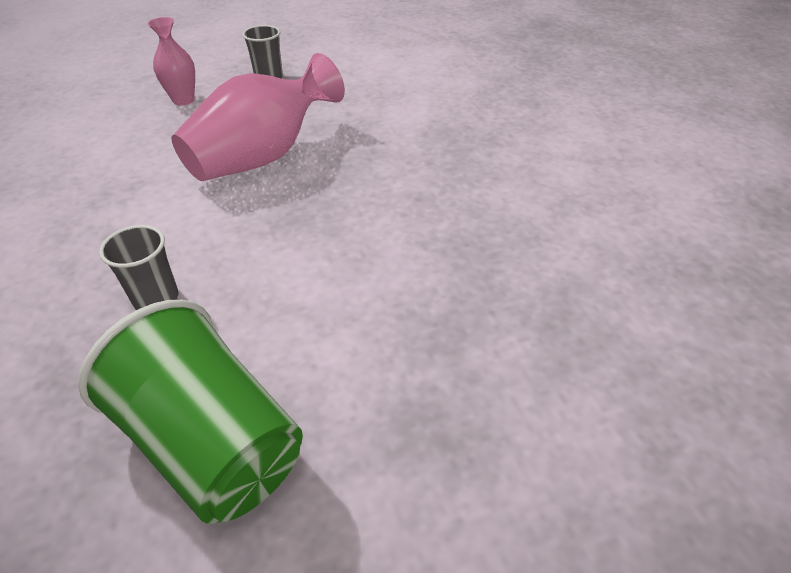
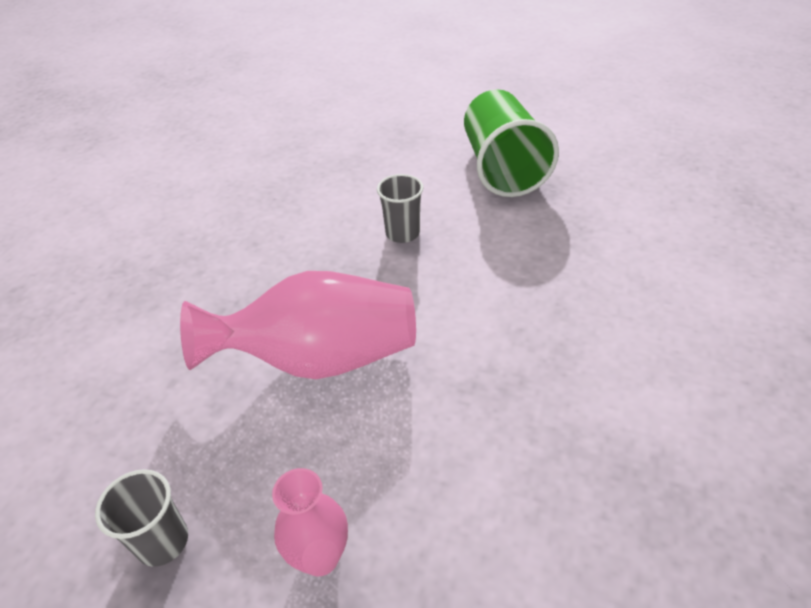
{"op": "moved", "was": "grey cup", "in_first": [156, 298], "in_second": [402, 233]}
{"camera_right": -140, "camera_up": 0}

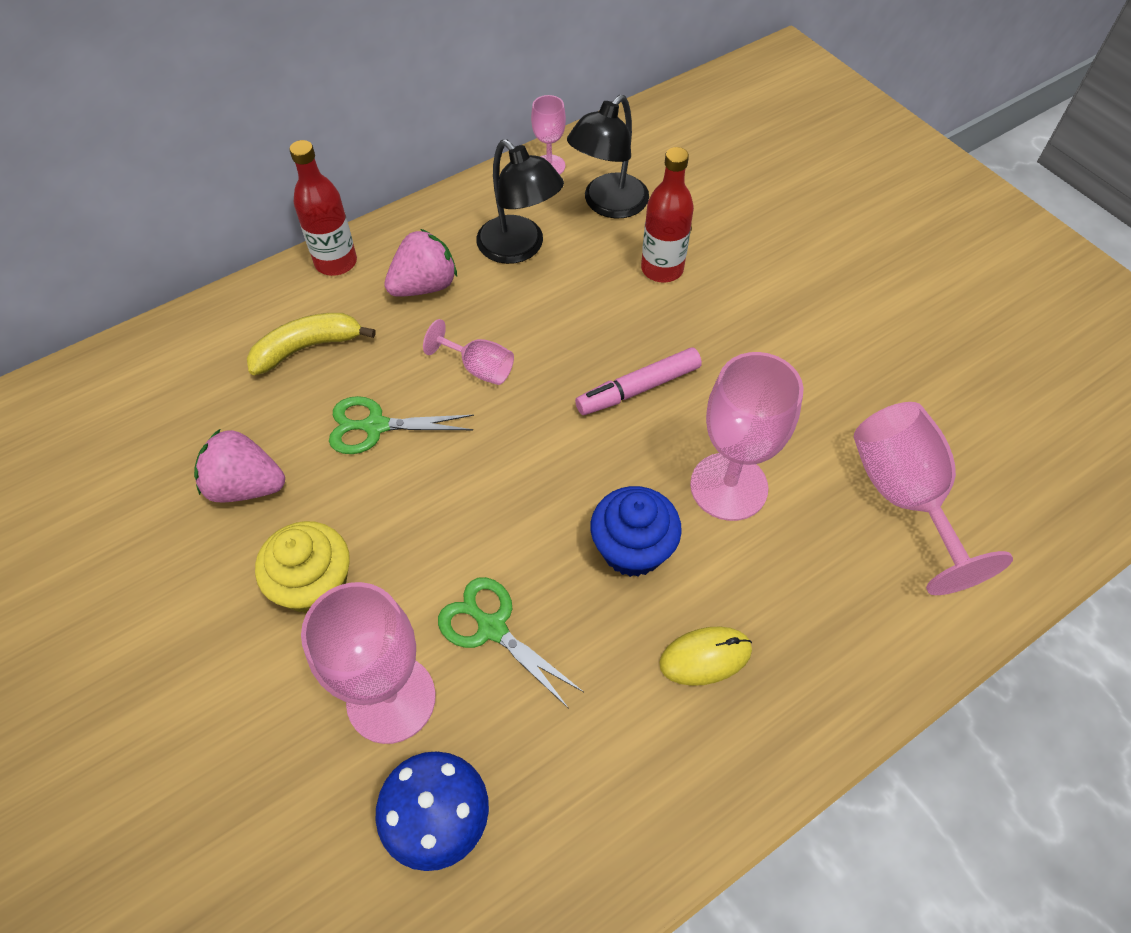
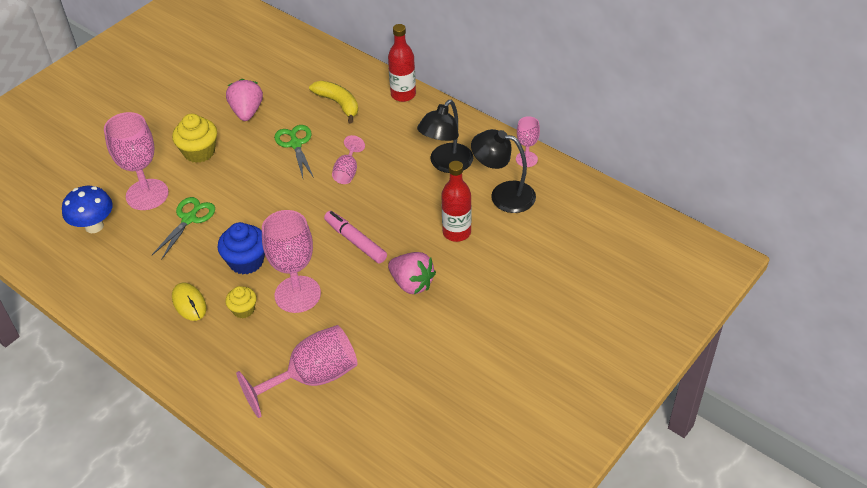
{"op": "moved", "was": "pink strawberry", "in_first": [424, 286], "in_second": [412, 284]}
{"op": "added", "now": "yellow cupcake", "in_second": [243, 310]}
{"camera_right": 75, "camera_up": -10}

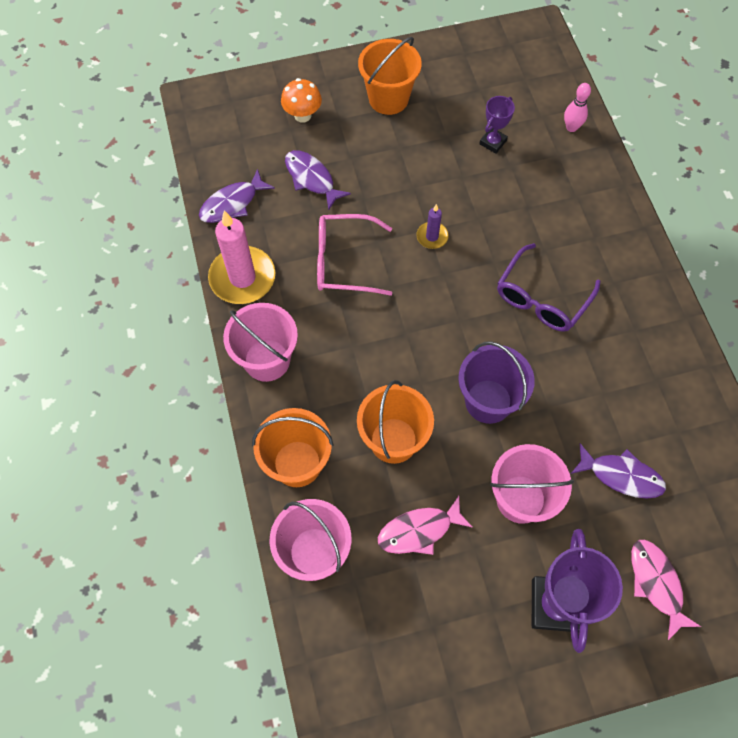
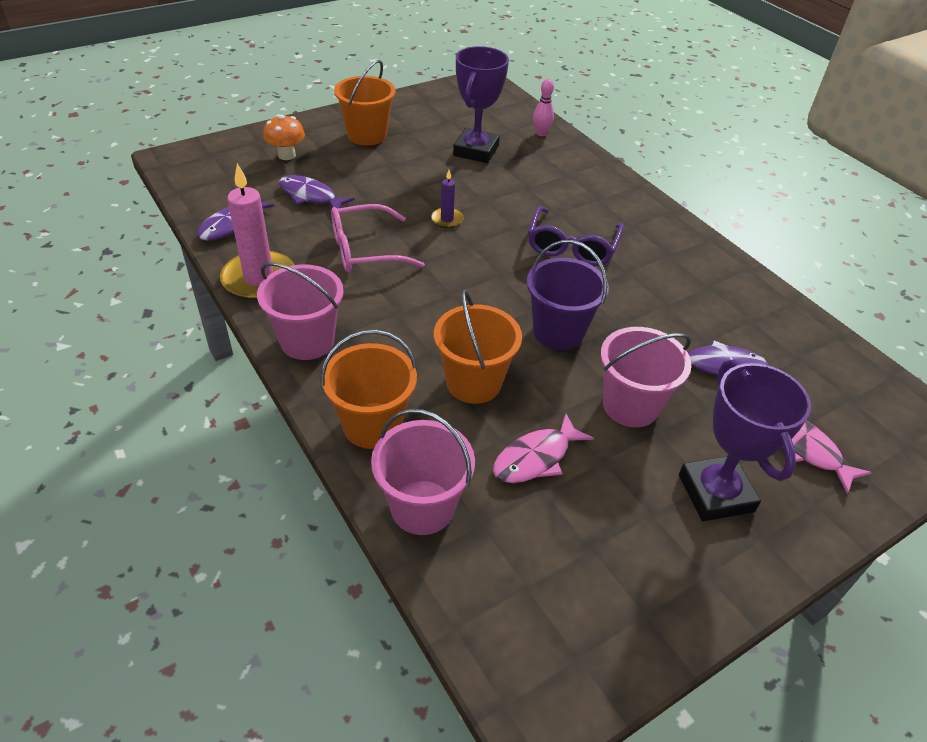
{"op": "resized", "was": "purple trophy", "in_first": [493, 142], "in_second": [476, 151], "ratio": 1.89}
{"camera_right": -20, "camera_up": -20}

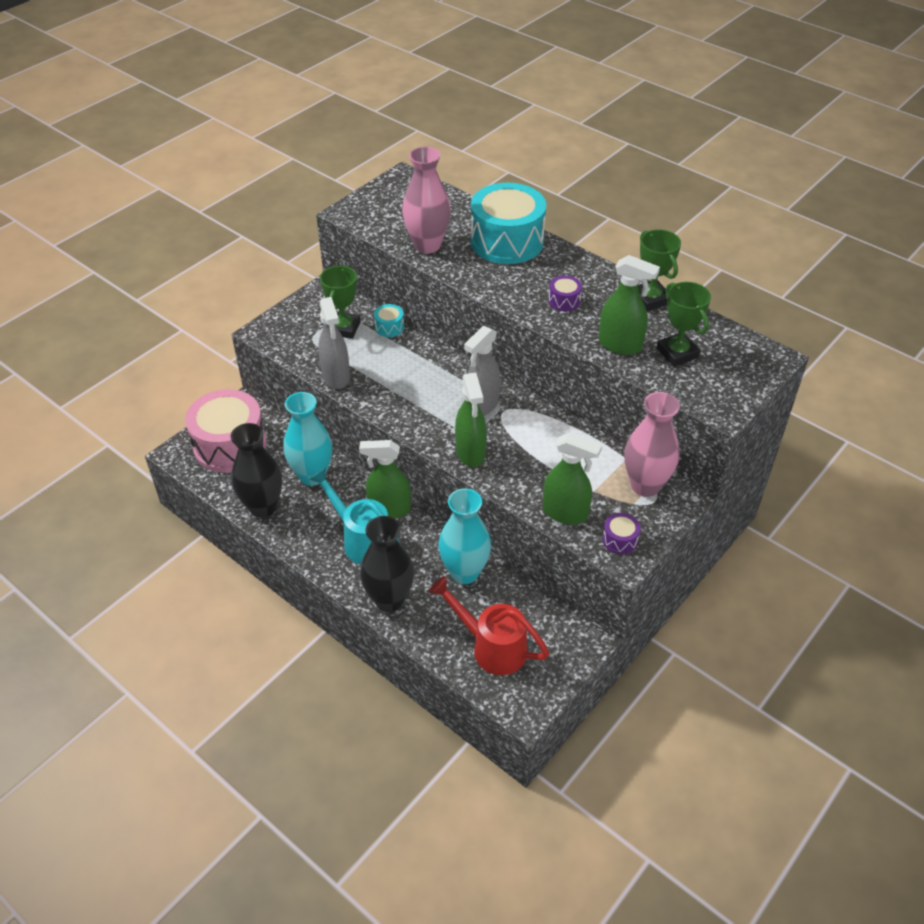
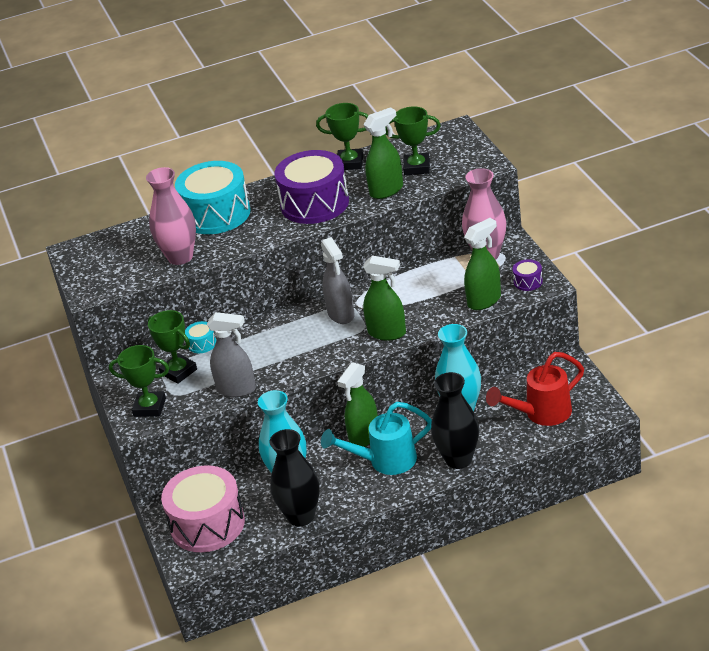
{"op": "resized", "was": "purple drum", "in_first": [564, 301], "in_second": [315, 203], "ratio": 2.43}
{"op": "added", "now": "green trophy", "in_second": [149, 407]}
{"camera_right": -55, "camera_up": -10}

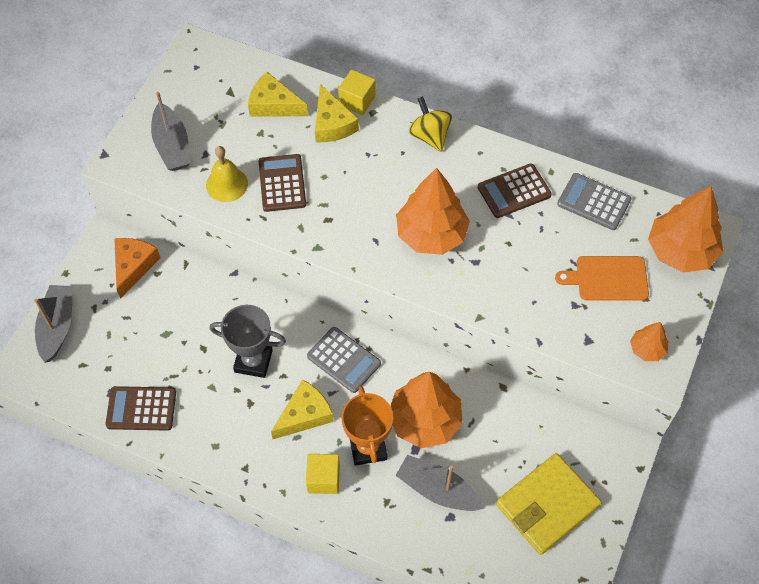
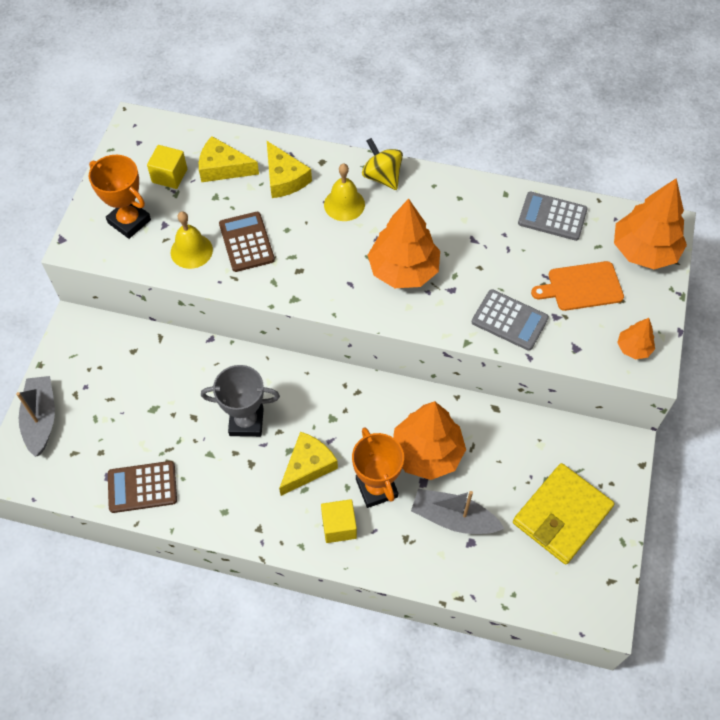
{"op": "moved", "was": "yellow cube", "in_first": [357, 101], "in_second": [169, 176]}
{"op": "replaced", "was": "grey boat", "now": "orange trophy", "in_first": [172, 146], "in_second": [129, 221]}
{"op": "removed", "was": "brown calculator", "in_first": [514, 191]}
{"op": "removed", "was": "orange cheese", "in_first": [133, 266]}
{"op": "moved", "was": "grey calculator", "in_first": [343, 360], "in_second": [509, 320]}
{"op": "added", "now": "yellow bell", "in_second": [344, 204]}
{"camera_right": -10, "camera_up": 0}

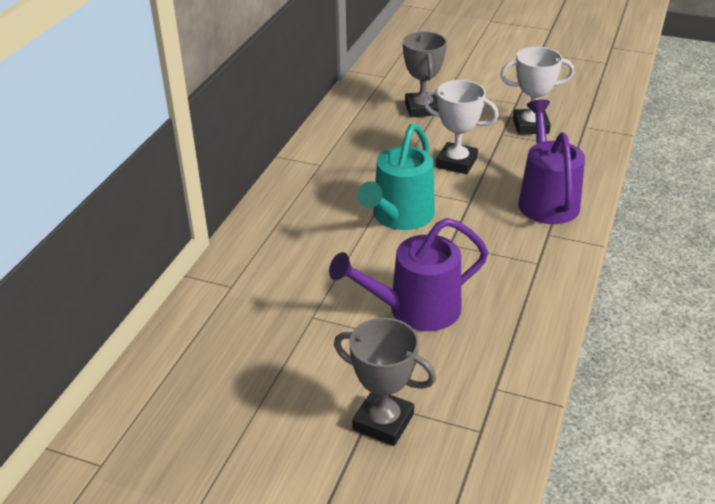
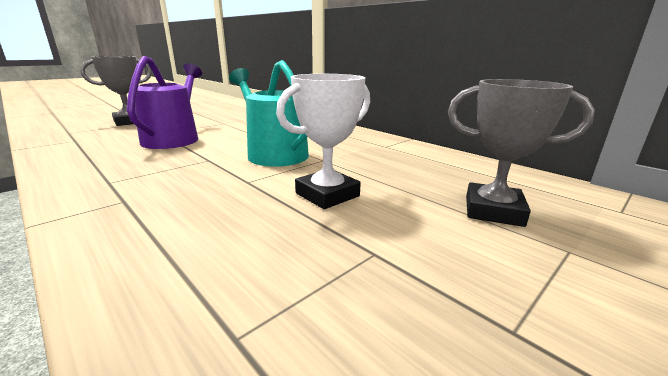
{"op": "removed", "was": "white trophy", "in_first": [530, 126]}
{"op": "removed", "was": "purple watering can", "in_first": [546, 199]}
{"camera_right": 115, "camera_up": -15}

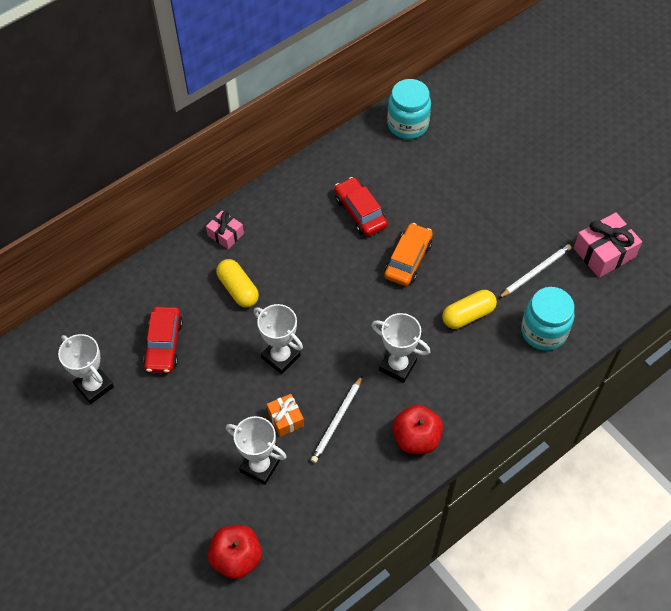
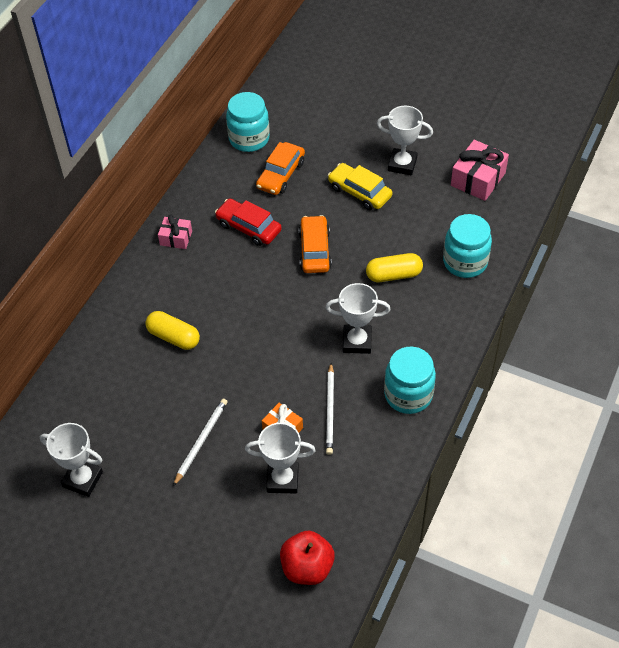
{"op": "moved", "was": "pink gift", "in_first": [225, 234], "in_second": [176, 238]}
{"op": "moved", "was": "white pencil", "in_first": [535, 272], "in_second": [201, 441]}
{"op": "turned", "was": "yellow capsule", "in_first": [468, 315], "in_second": [394, 275], "clockwise": 45}
{"op": "moved", "was": "white trophy", "in_first": [280, 357], "in_second": [402, 164]}
{"op": "removed", "was": "red car", "in_first": [164, 344]}
{"op": "replaced", "was": "red apple", "now": "turquoise jar", "in_first": [416, 438], "in_second": [408, 395]}
{"op": "added", "now": "orange car", "in_second": [281, 175]}
{"op": "added", "now": "yellow car", "in_second": [359, 192]}
{"camera_right": -25, "camera_up": -5}

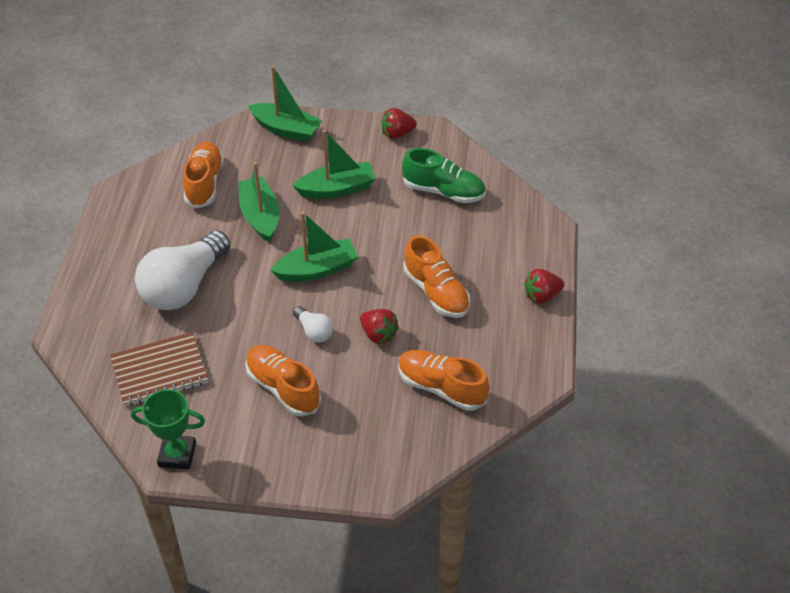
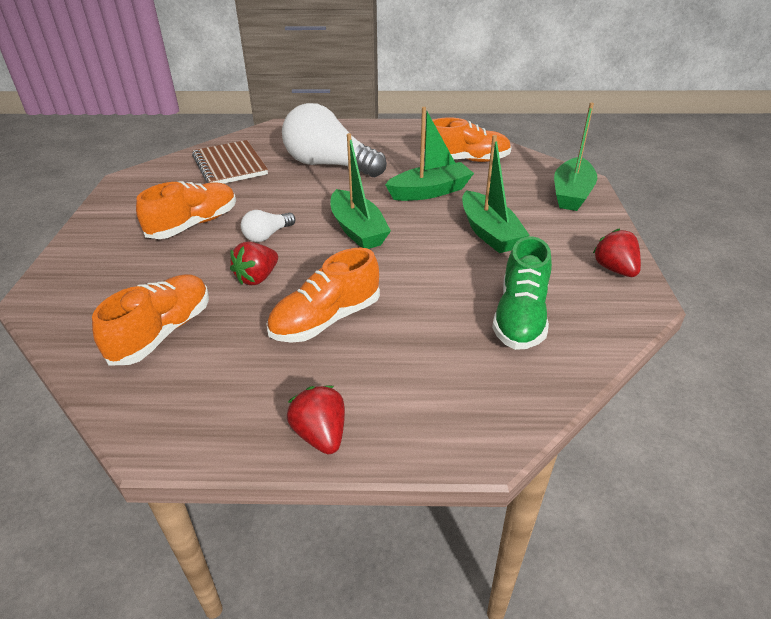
{"op": "removed", "was": "green trophy", "in_first": [177, 455]}
{"camera_right": 85, "camera_up": -10}

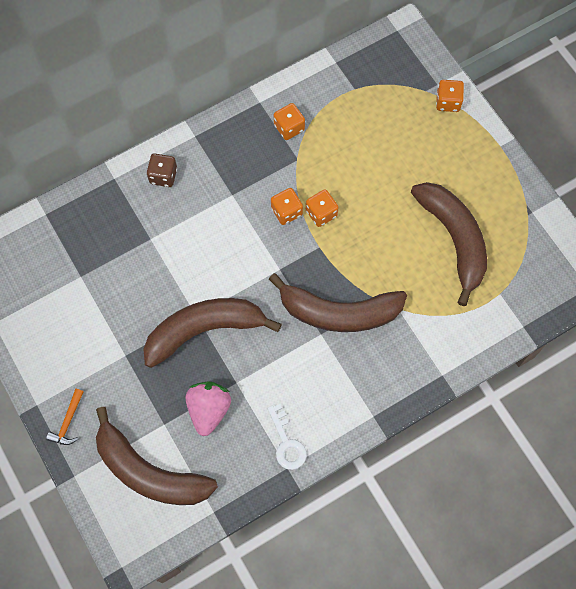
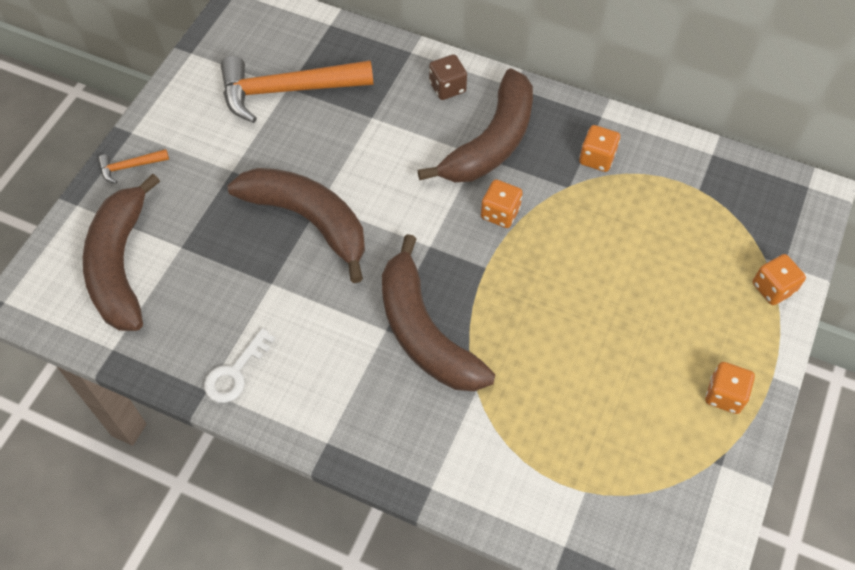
{"op": "moved", "was": "brown banana", "in_first": [454, 240], "in_second": [491, 142]}
{"op": "moved", "was": "orange dice", "in_first": [321, 213], "in_second": [724, 395]}
{"op": "removed", "was": "pink strawberry", "in_first": [209, 410]}
{"op": "added", "now": "orange hammer", "in_second": [287, 91]}
{"camera_right": 55, "camera_up": -10}

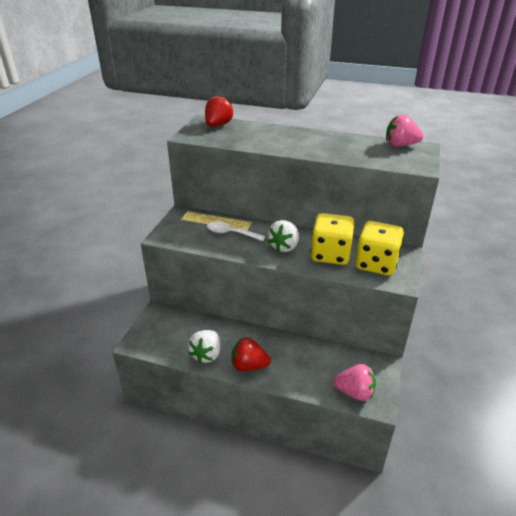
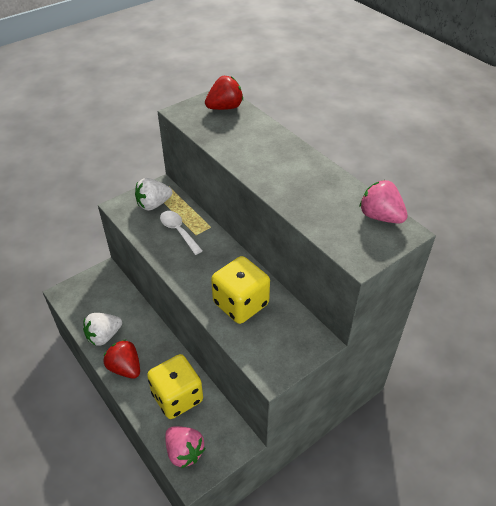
{"op": "moved", "was": "white strawberry", "in_first": [284, 246], "in_second": [153, 204]}
{"op": "moved", "was": "yellow dice", "in_first": [376, 264], "in_second": [177, 397]}
{"camera_right": 35, "camera_up": 10}

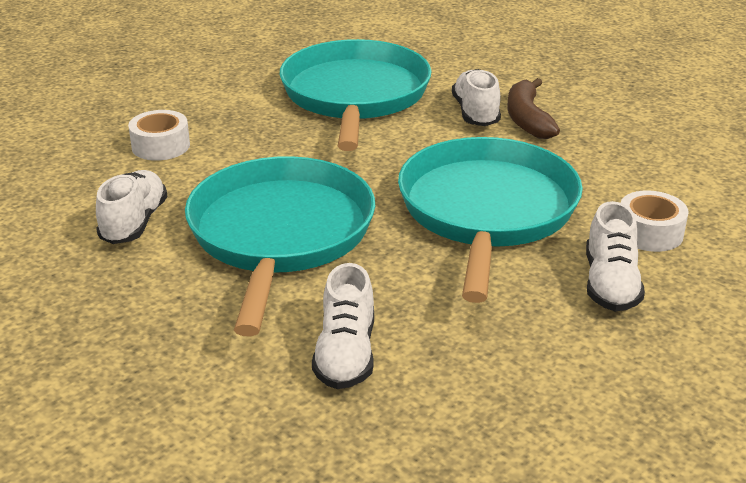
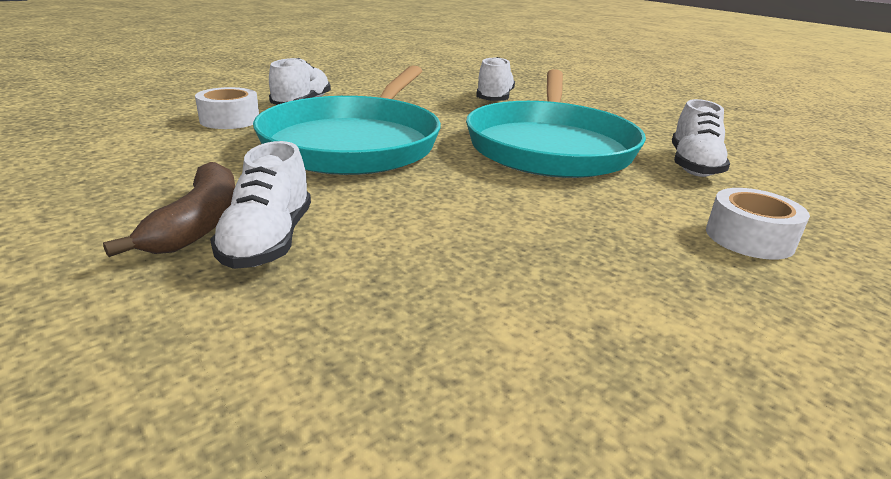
{"op": "removed", "was": "turquoise pan", "in_first": [355, 95]}
{"camera_right": -175, "camera_up": -5}

